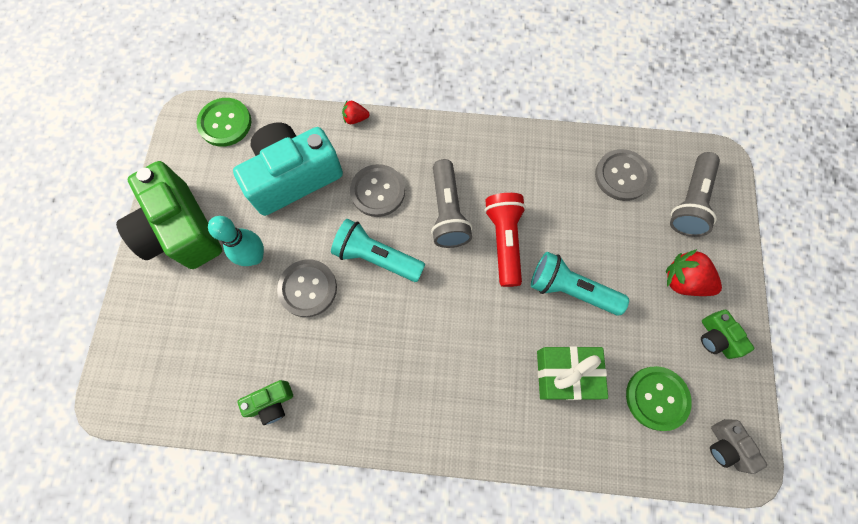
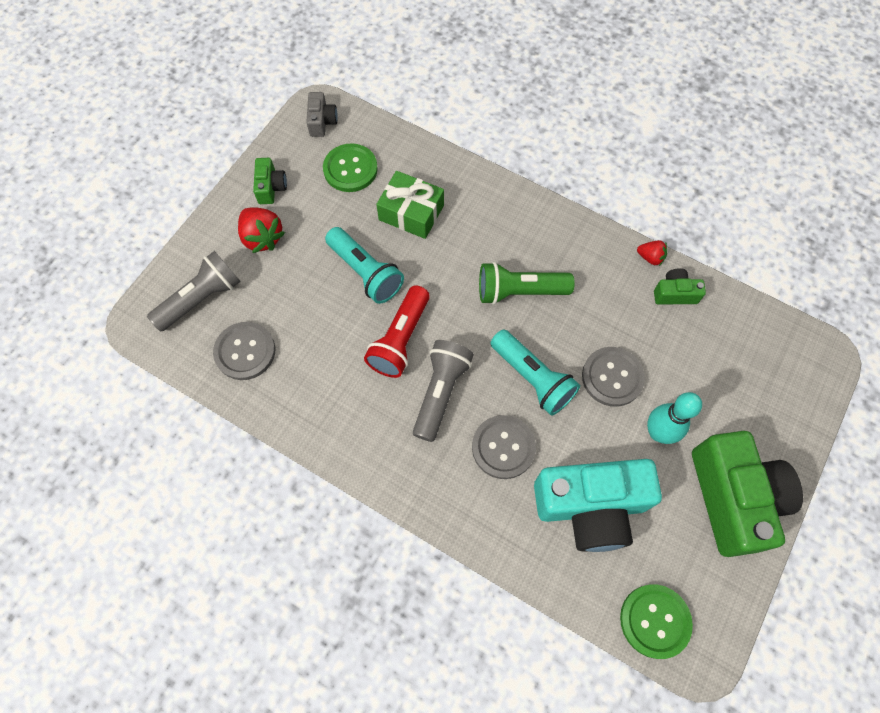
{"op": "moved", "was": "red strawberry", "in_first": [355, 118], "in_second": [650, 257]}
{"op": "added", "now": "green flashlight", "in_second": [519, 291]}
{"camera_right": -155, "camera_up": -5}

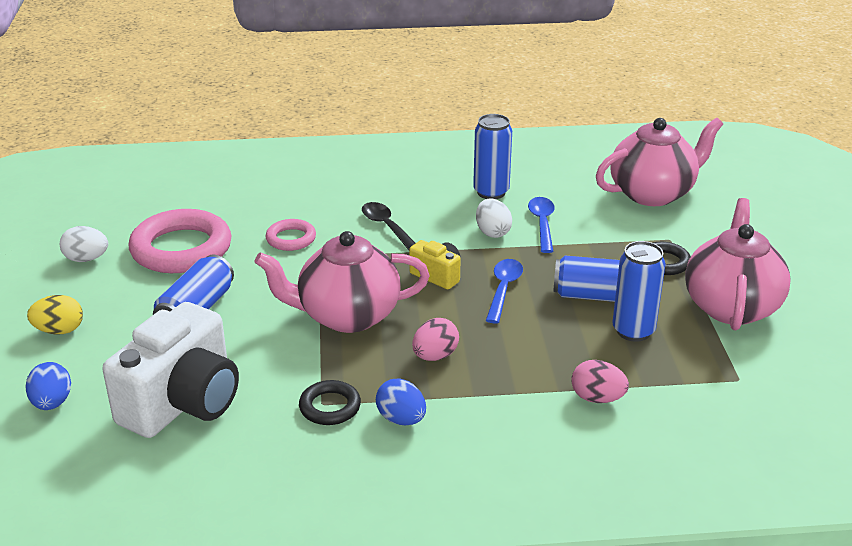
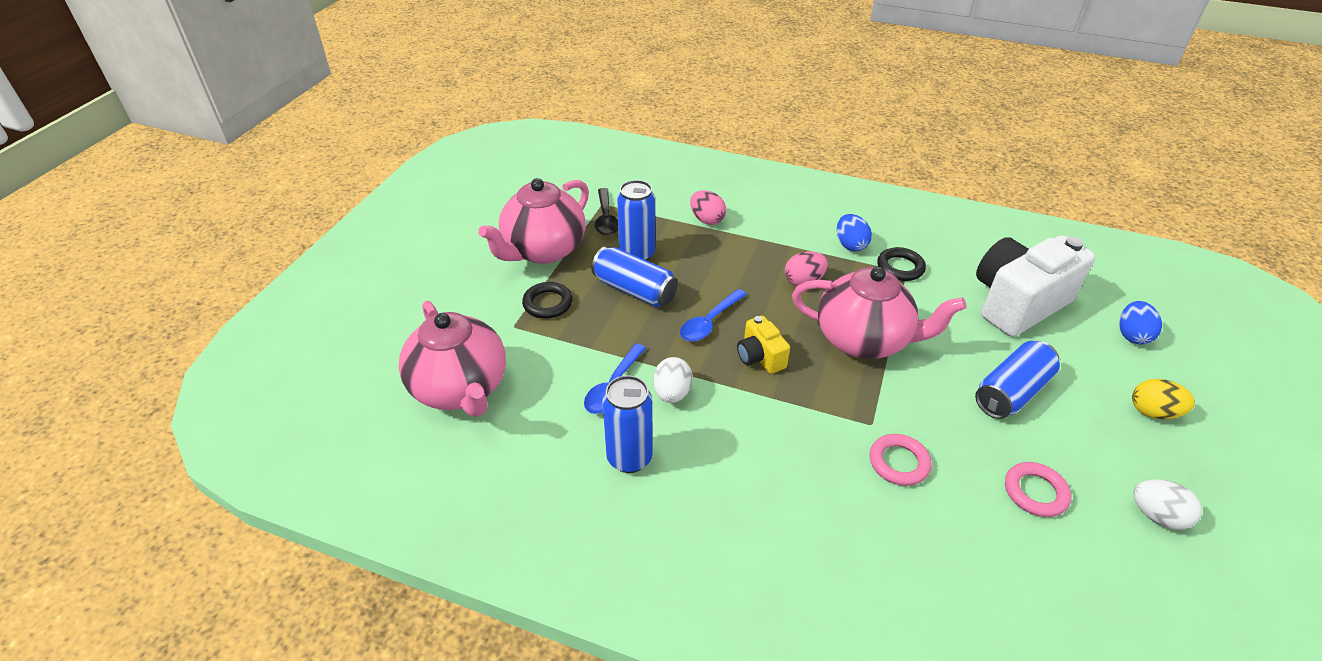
{"op": "turned", "was": "pink teapot", "in_first": [653, 193], "in_second": [460, 389], "clockwise": -120}
{"op": "moved", "was": "black spoon", "in_first": [387, 227], "in_second": [606, 218]}
{"op": "resized", "was": "pink ring", "in_first": [181, 249], "in_second": [1035, 492], "ratio": 0.51}
{"camera_right": -155, "camera_up": 10}

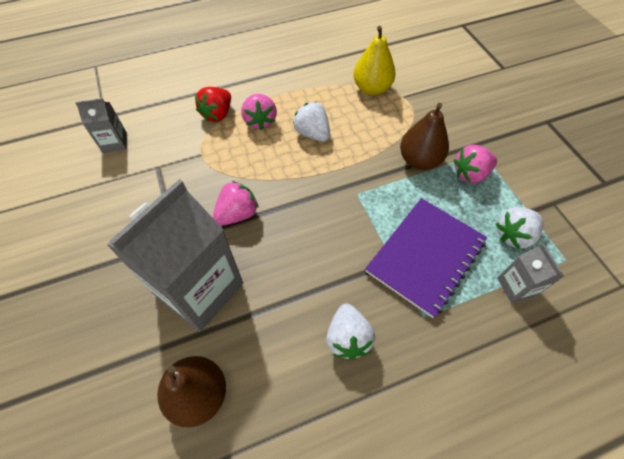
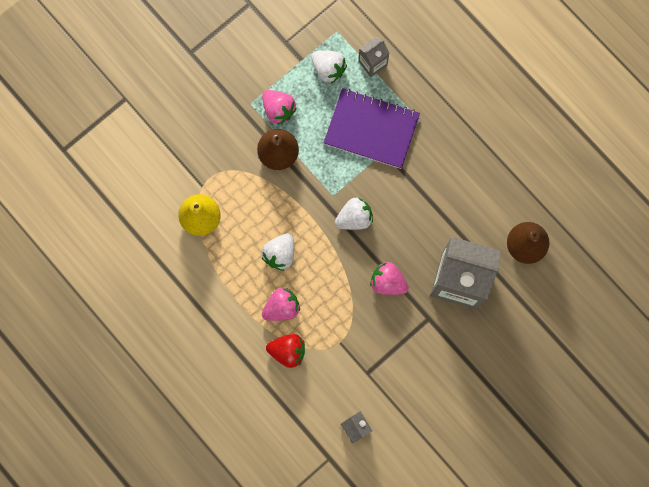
{"op": "moved", "was": "white strawberry", "in_first": [348, 338], "in_second": [354, 218]}
{"camera_right": -110, "camera_up": 20}

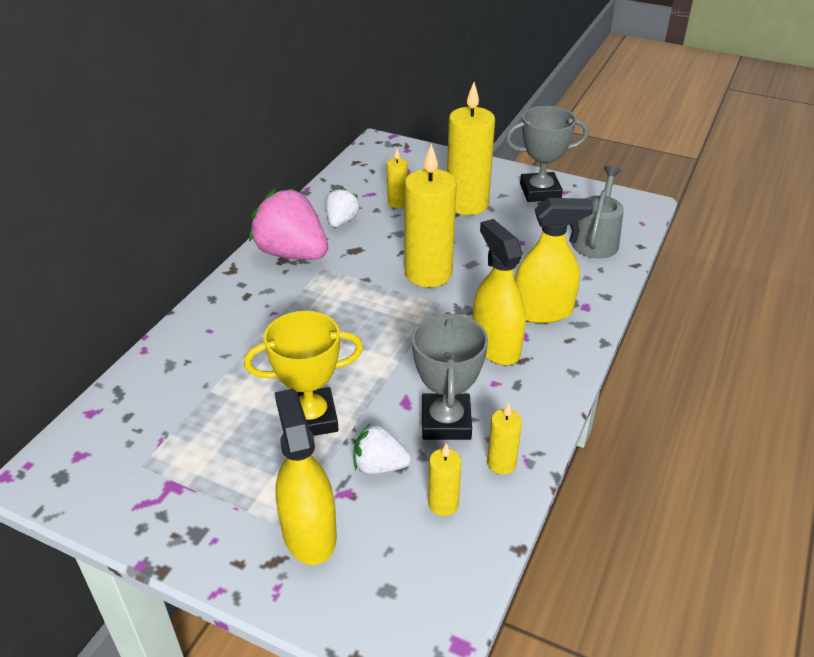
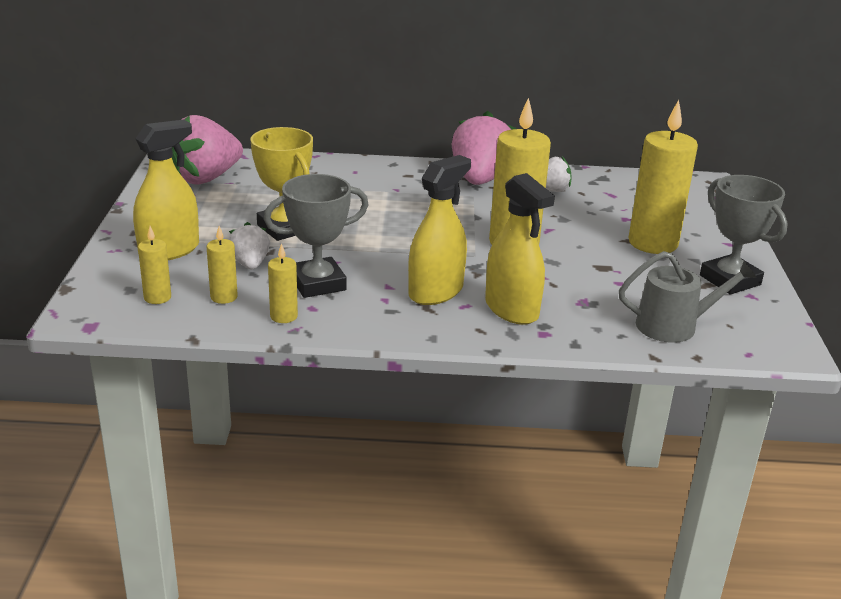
{"op": "moved", "was": "yellow candle", "in_first": [397, 202], "in_second": [157, 297]}
{"op": "added", "now": "pink strawberry", "in_second": [205, 178]}
{"camera_right": 65, "camera_up": -10}

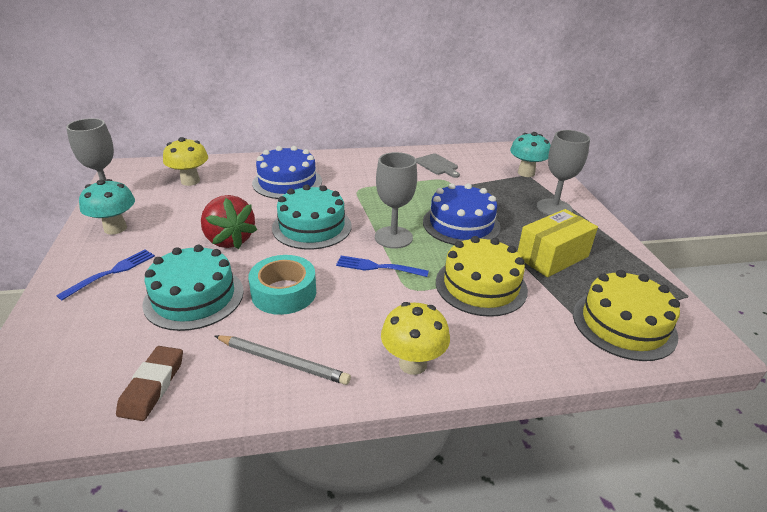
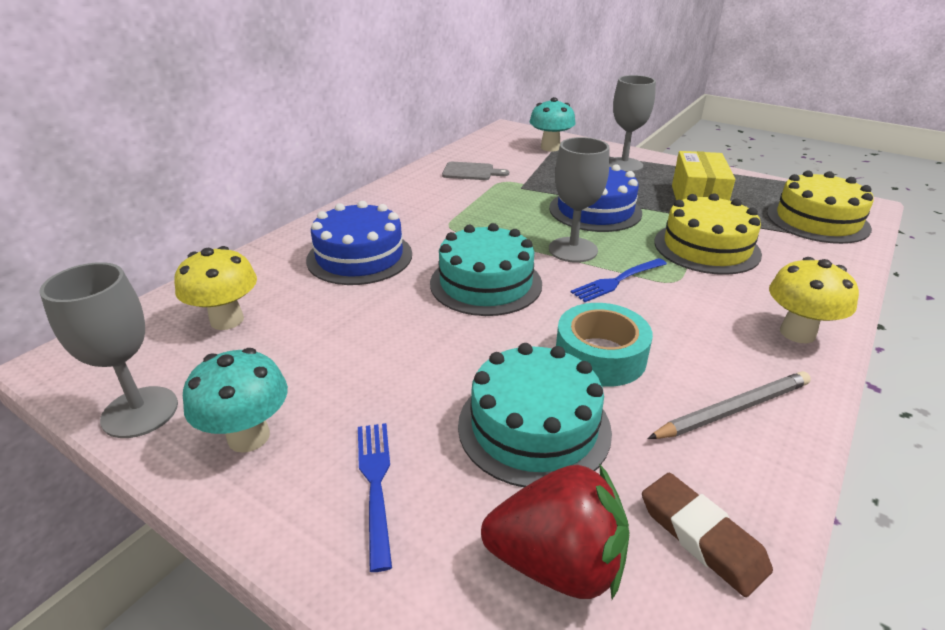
{"op": "moved", "was": "red strawberry", "in_first": [229, 240], "in_second": [557, 563]}
{"camera_right": -45, "camera_up": 0}

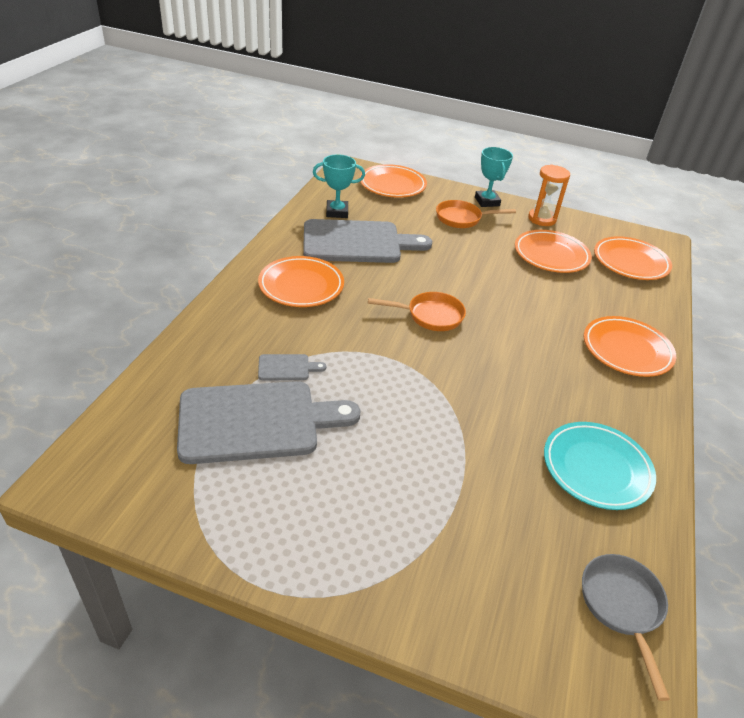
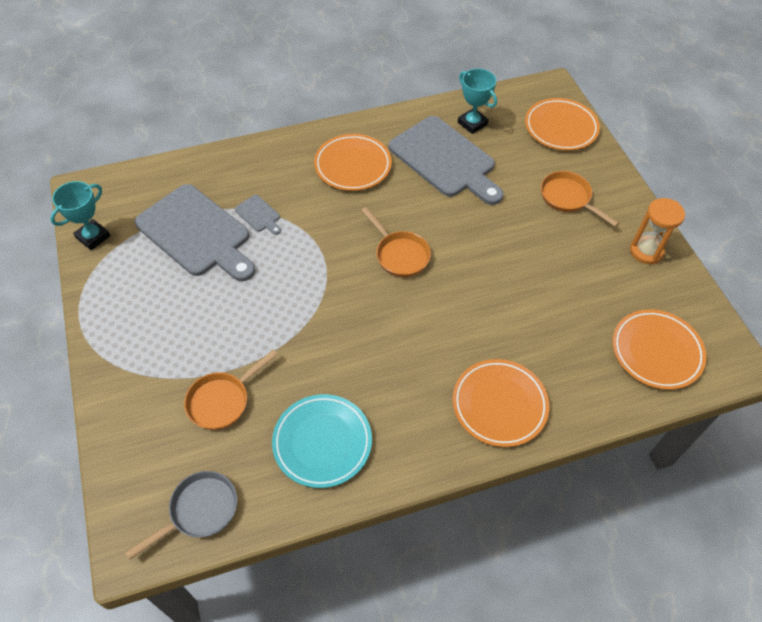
{"op": "moved", "was": "turquoise trophy", "in_first": [487, 201], "in_second": [93, 237]}
{"op": "removed", "was": "orange plate", "in_first": [551, 255]}
{"op": "added", "now": "orange pan", "in_second": [222, 400]}
{"camera_right": 55, "camera_up": 15}

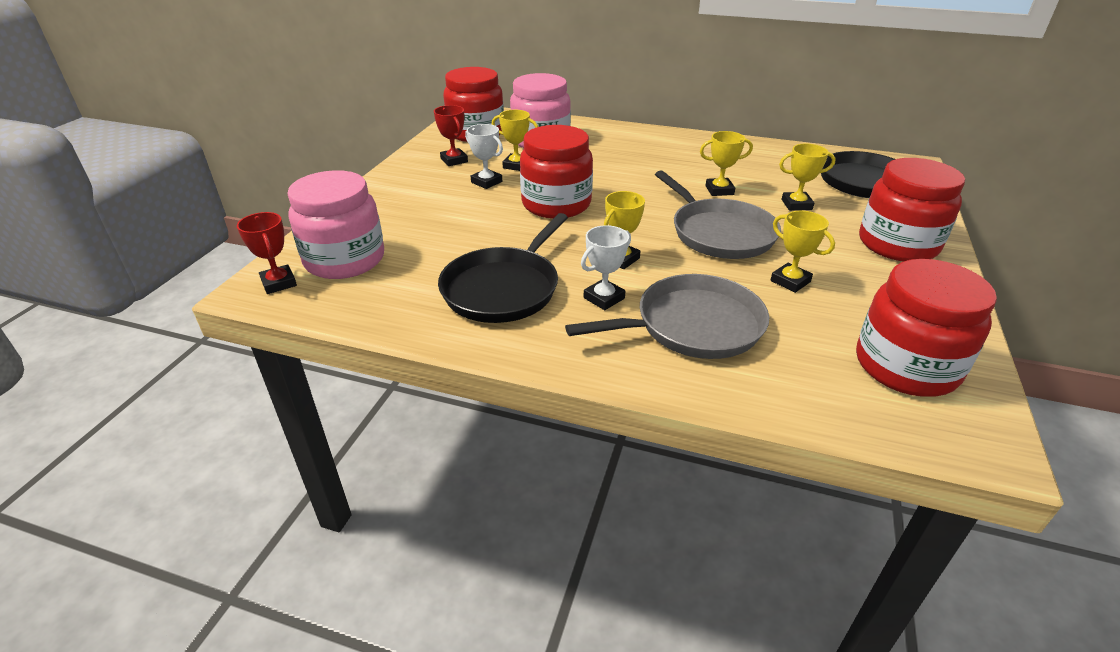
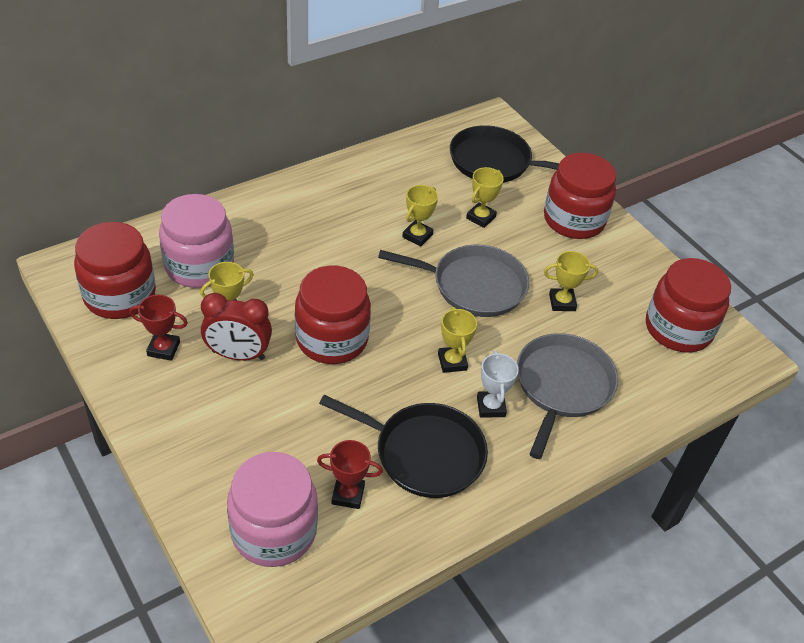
{"op": "replaced", "was": "white trophy", "now": "red clock", "in_first": [486, 182], "in_second": [238, 355]}
{"op": "moved", "was": "red trophy", "in_first": [279, 283], "in_second": [348, 495]}
{"op": "turned", "was": "black pan", "in_first": [503, 288], "in_second": [424, 453], "clockwise": -45}
{"camera_right": -55, "camera_up": 10}

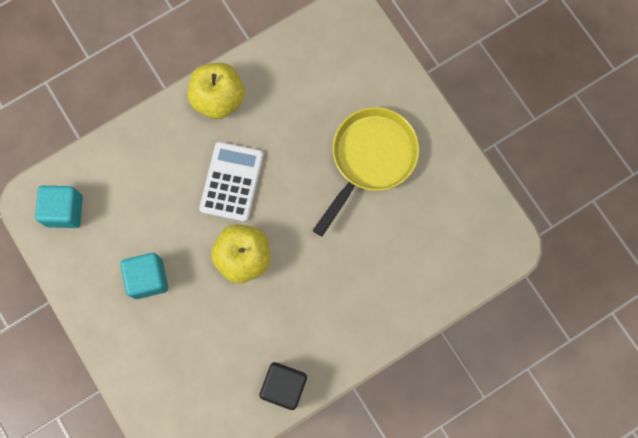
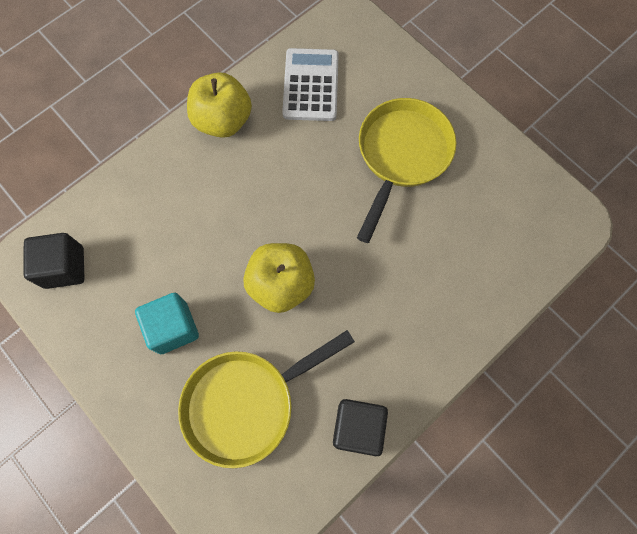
{"op": "moved", "was": "white calculator", "in_first": [231, 182], "in_second": [310, 85]}
{"op": "recoloured", "was": "turquoise cube", "now": "black cube", "in_first": [64, 210], "in_second": [64, 267]}
{"op": "added", "now": "yellow pan", "in_second": [246, 403]}
{"camera_right": -10, "camera_up": -5}

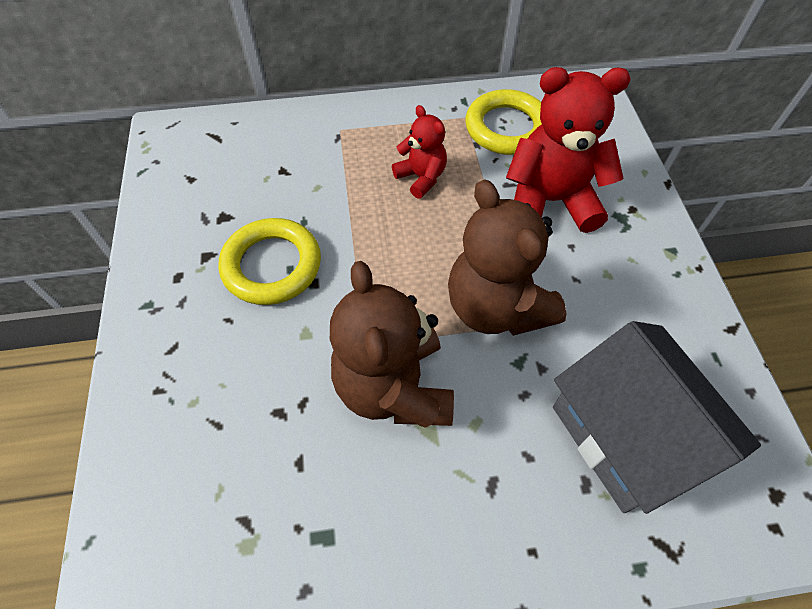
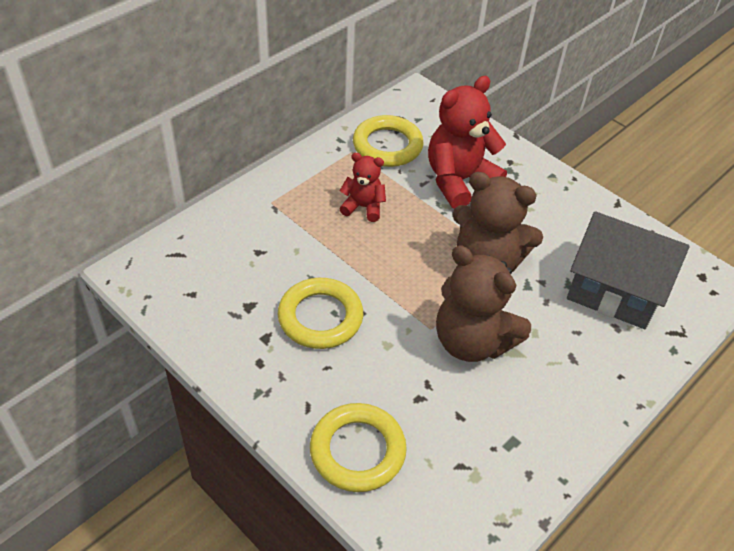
{"op": "added", "now": "yellow ring", "in_second": [357, 451]}
{"camera_right": -40, "camera_up": -10}

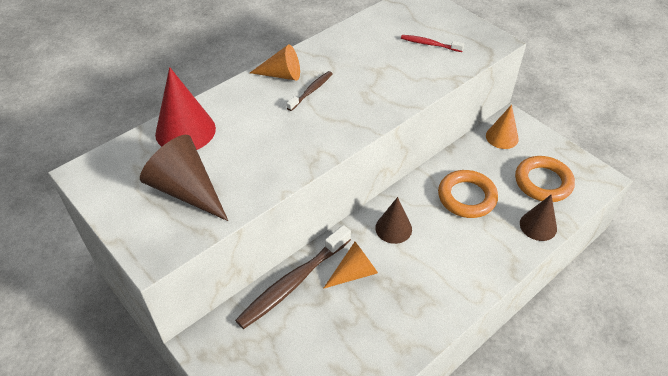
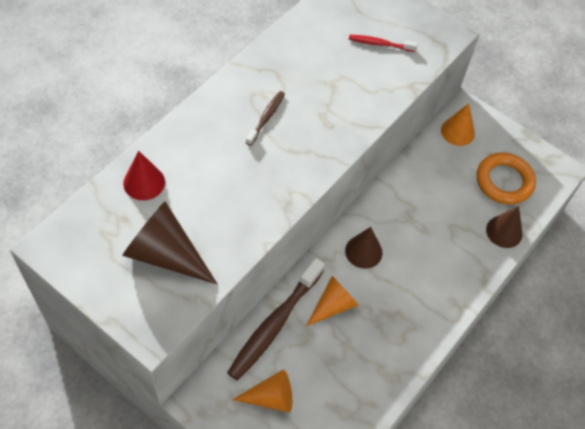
{"op": "moved", "was": "orange cone", "in_first": [281, 75], "in_second": [271, 397]}
{"op": "resized", "was": "red cone", "in_first": [185, 131], "in_second": [144, 182], "ratio": 0.65}
{"op": "removed", "was": "orange ring", "in_first": [466, 197]}
{"camera_right": -15, "camera_up": 10}

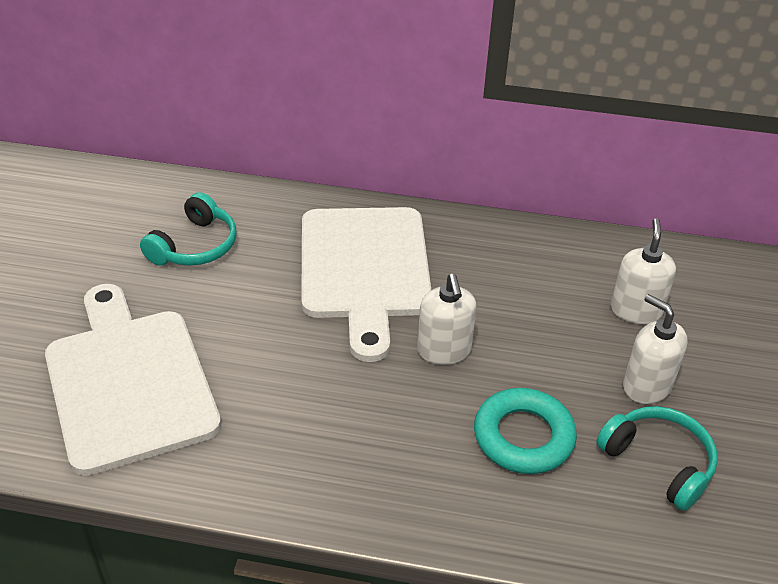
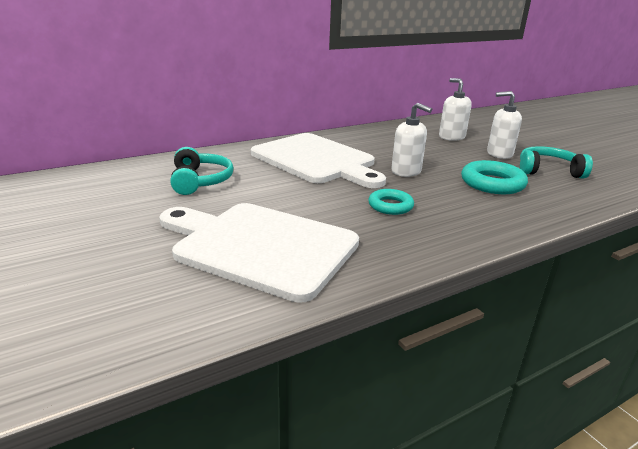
{"op": "added", "now": "turquoise ring", "in_second": [390, 206]}
{"camera_right": -40, "camera_up": -15}

